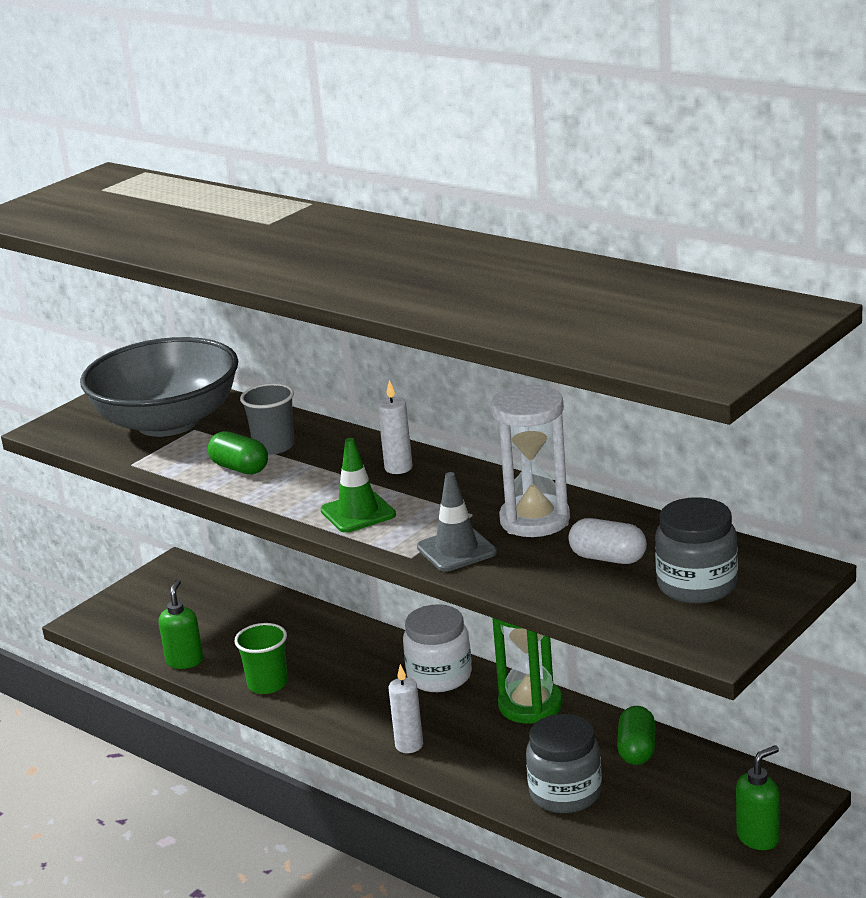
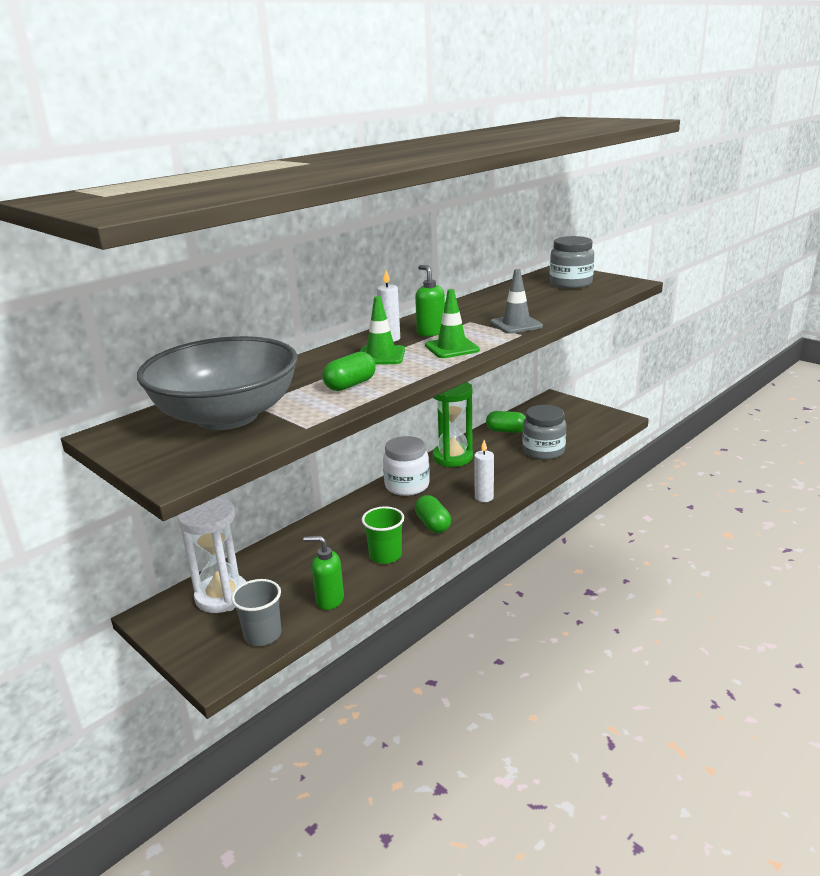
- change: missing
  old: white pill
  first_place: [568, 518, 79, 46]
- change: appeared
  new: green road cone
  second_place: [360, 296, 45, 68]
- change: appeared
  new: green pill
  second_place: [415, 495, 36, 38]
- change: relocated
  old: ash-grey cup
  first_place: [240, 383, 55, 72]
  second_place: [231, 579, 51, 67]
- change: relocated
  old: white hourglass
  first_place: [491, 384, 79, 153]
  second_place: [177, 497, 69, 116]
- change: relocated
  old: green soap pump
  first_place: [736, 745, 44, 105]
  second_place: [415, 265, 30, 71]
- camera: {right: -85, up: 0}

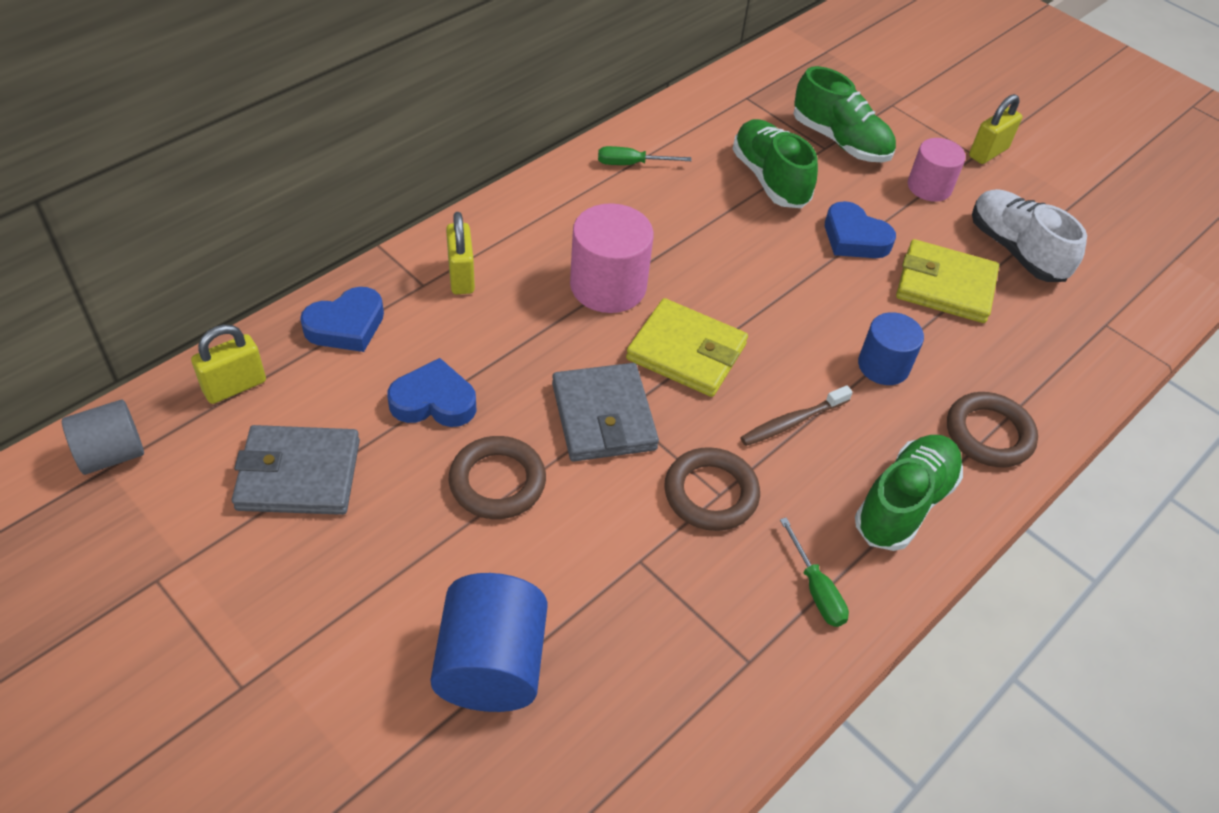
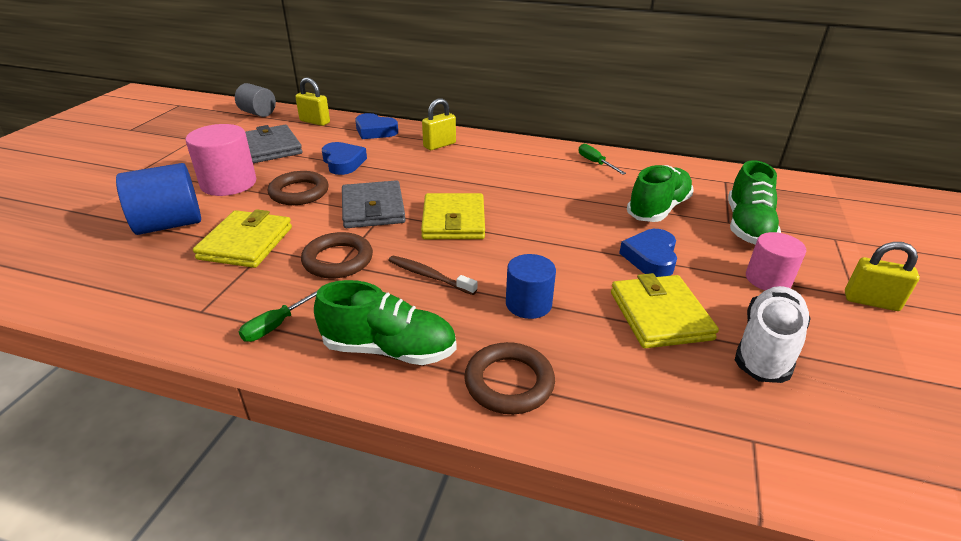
- change: appeared
  new: golden billfold
  second_place: [193, 209, 99, 59]
- change: relocated
  old: pink solid cylinder
  first_place: [570, 203, 84, 110]
  second_place: [185, 124, 71, 72]
- change: spun
  old: ash-grey billfold
  first_place: [552, 363, 107, 99]
  second_place: [342, 180, 64, 48]
  degrees: -60
- camera: {right: 65, up: -15}

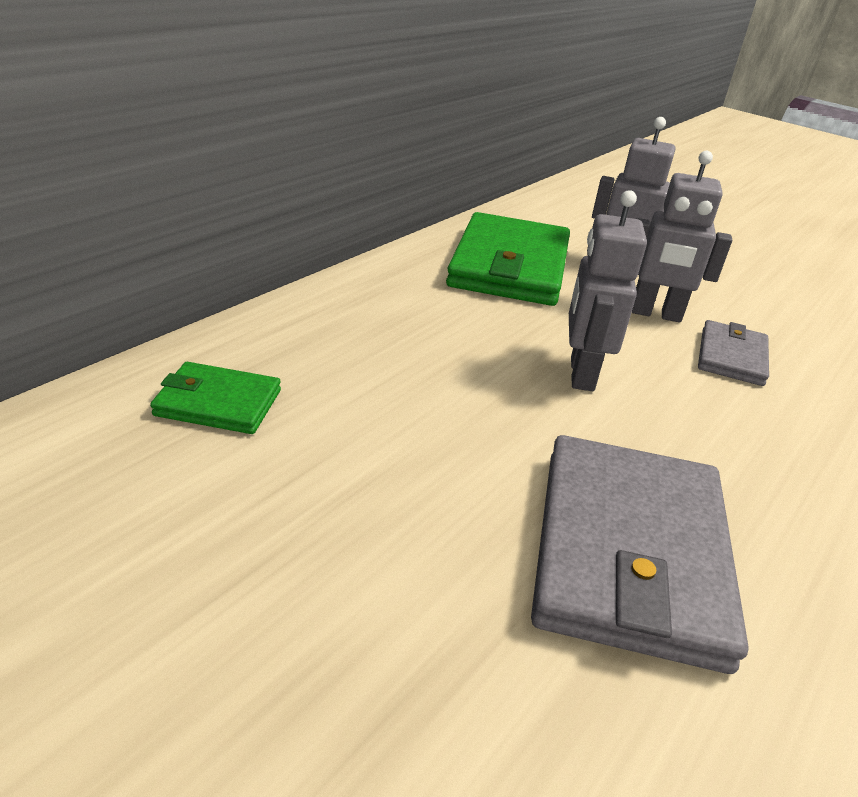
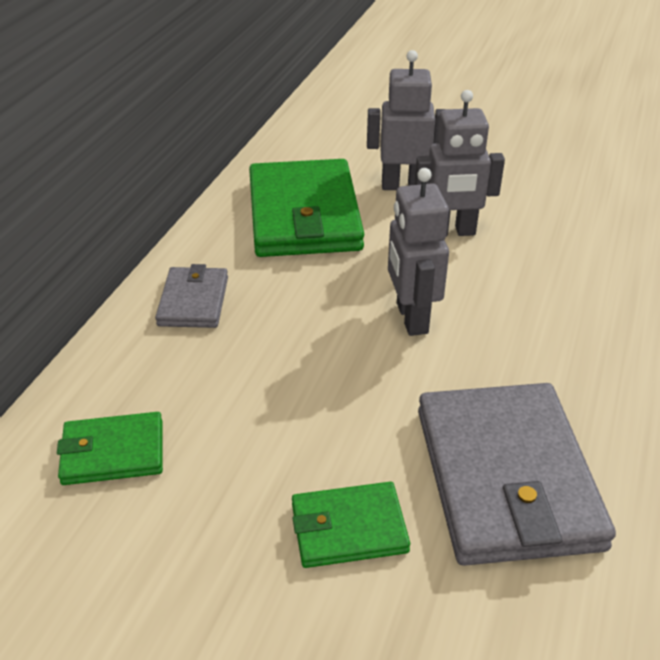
- change: appeared
  new: green billfold
  second_place: [292, 482, 118, 86]
- change: relocated
  old: ash-grey billfold
  first_place: [698, 320, 71, 66]
  second_place: [155, 264, 73, 64]
- camera: {right: -15, up: 5}

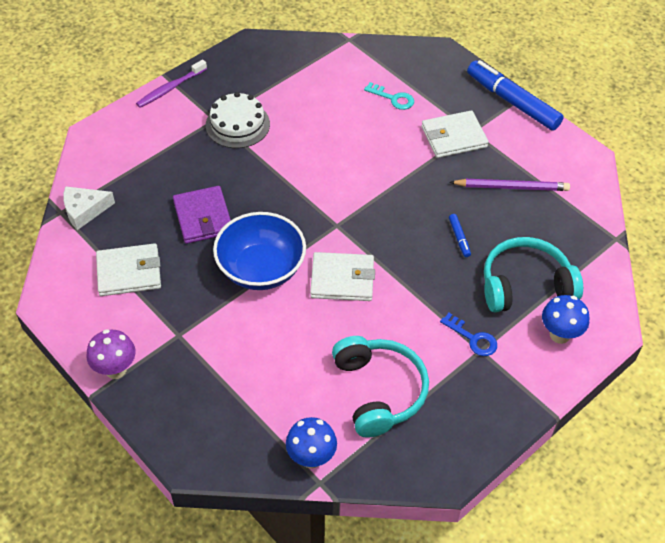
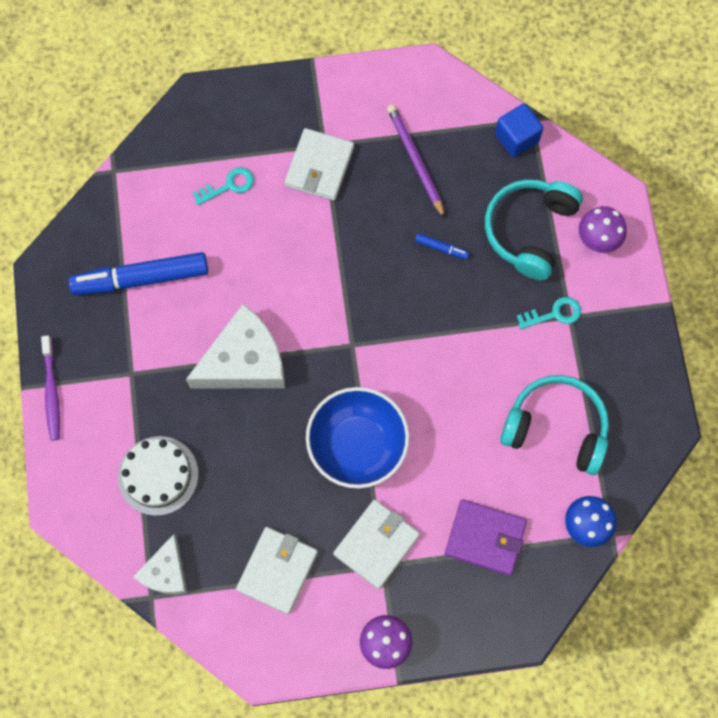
- change: appeared
  new: white cheese
  second_place: [186, 304, 99, 85]
- change: appeared
  new: cobalt solid cube
  second_place: [495, 104, 48, 53]
- change: relocated
  old: violet billfold
  first_place: [173, 186, 58, 58]
  second_place: [445, 499, 82, 77]
- change: relocated
  old: white gateau
  first_place: [206, 92, 64, 56]
  second_place: [118, 436, 80, 80]
- change: relocated
  old: white billfold
  first_place: [310, 252, 65, 49]
  second_place: [333, 500, 87, 89]
- change: relocated
  old: cobalt felt pen
  first_place: [467, 60, 97, 71]
  second_place: [69, 252, 139, 43]
- change: colour
  old: cobalt latchkey
  new: aqua latchkey
  first_place: [440, 313, 57, 43]
  second_place: [517, 297, 64, 32]
- change: colour
  old: cobalt toadstool
  new: violet toadstool
  first_place: [542, 295, 47, 49]
  second_place: [579, 206, 48, 47]
- change: spun
  old: violet pencil
  first_place: [450, 179, 120, 12]
  second_place: [387, 104, 58, 114]
  degrees: -60
- camera: {right: -55, up: 20}

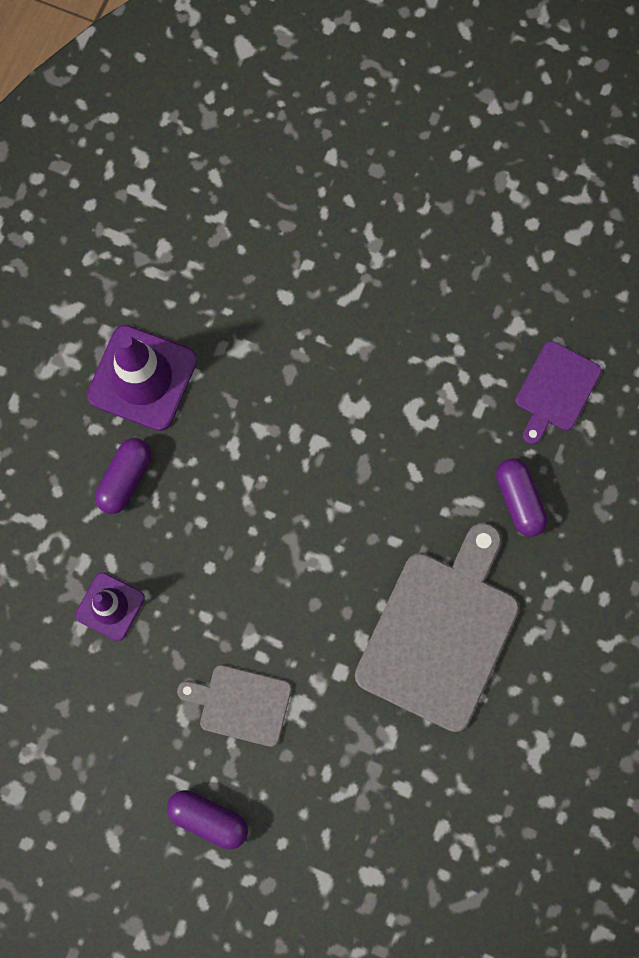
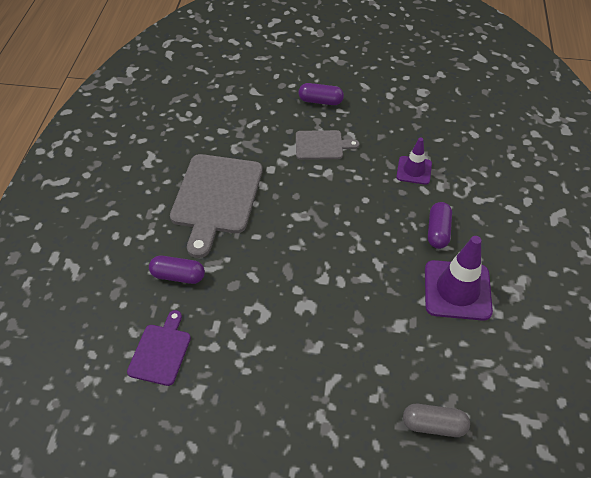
- change: appeared
  new: ash-grey pill
  second_place: [403, 404, 67, 33]
- change: spun
  old: violet pill
  first_place: [496, 458, 52, 79]
  second_place: [149, 256, 56, 28]
  degrees: -45
- camera: {right: 165, up: -25}

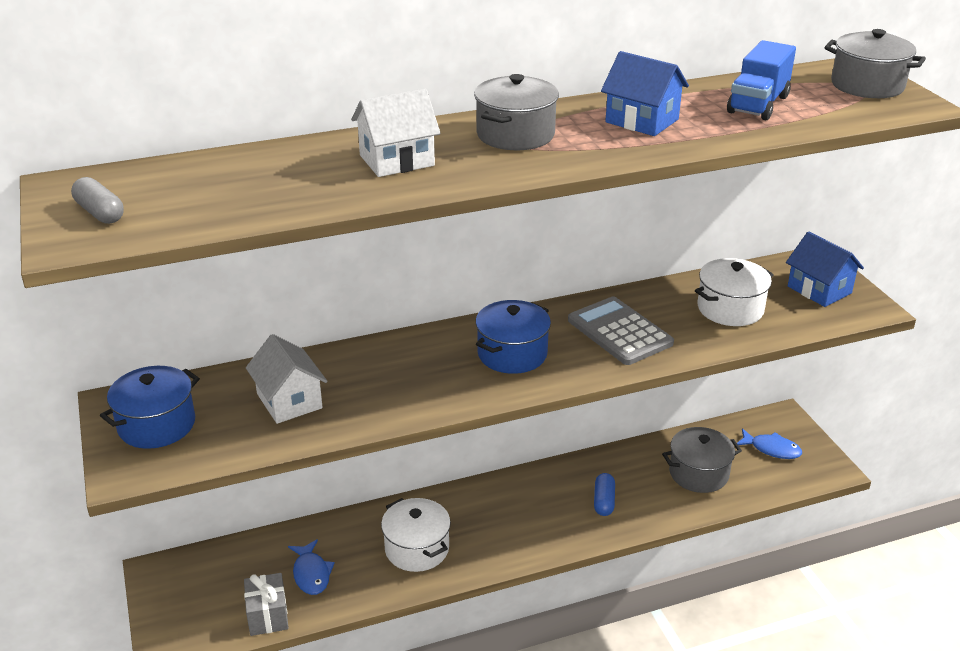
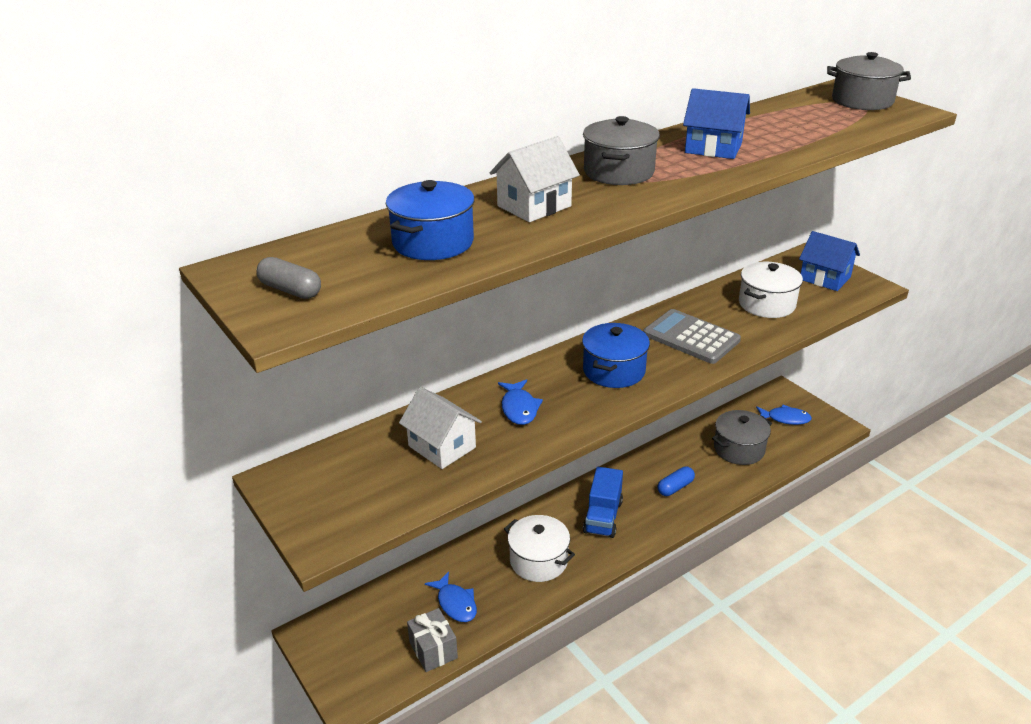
- change: appeared
  new: cobalt fish figure
  second_place: [498, 379, 45, 46]
- change: relocated
  old: cobalt cooking pot
  first_place: [100, 366, 100, 83]
  second_place: [386, 180, 89, 80]
- change: relocated
  old: cobalt toy truck
  first_place: [727, 40, 69, 80]
  second_place: [583, 467, 40, 71]
- change: spun
  old: cobalt pill
  first_place: [594, 473, 21, 43]
  second_place: [658, 466, 37, 30]
  degrees: 60
- camera: {right: -15, up: 0}

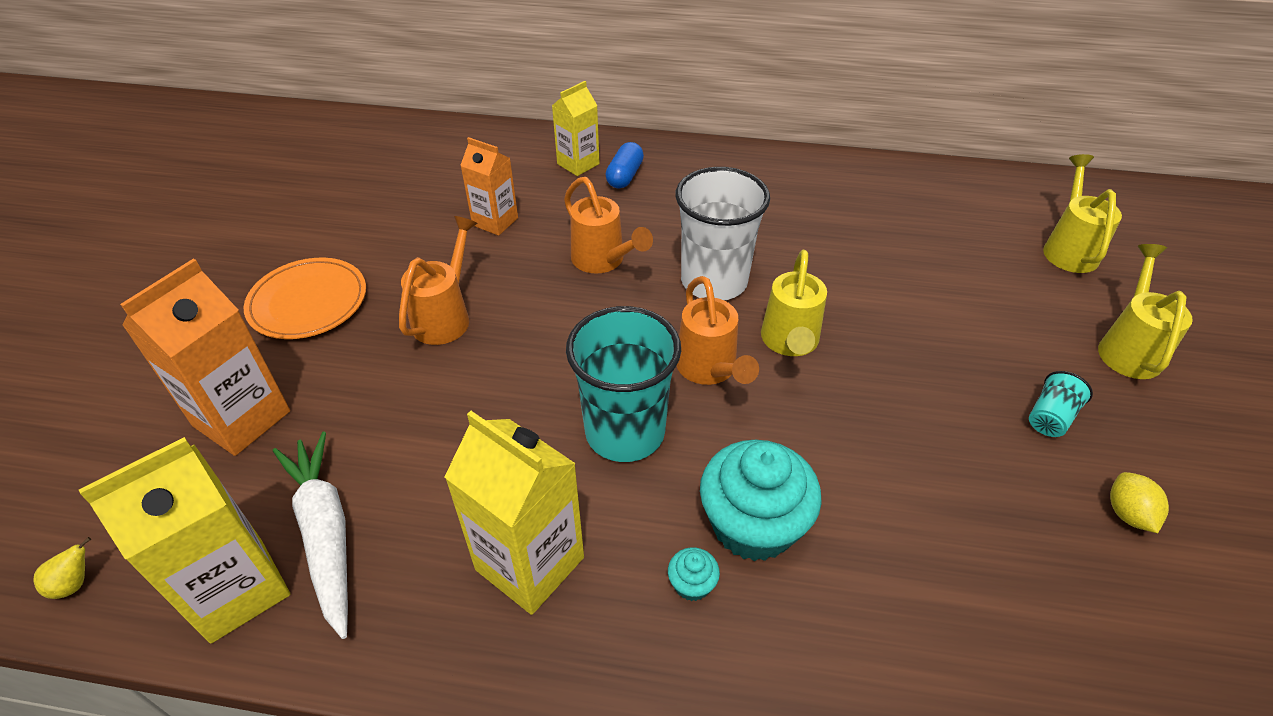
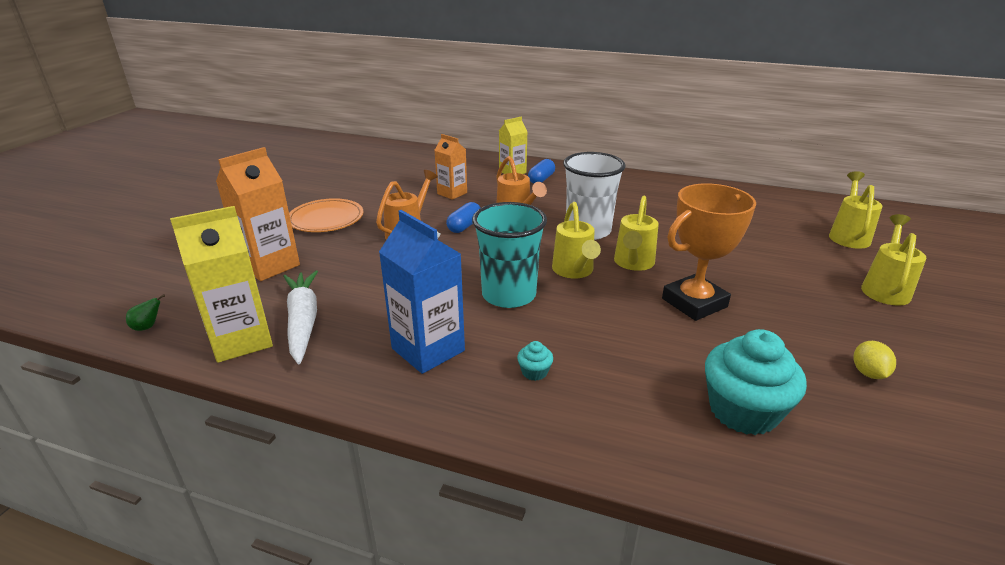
- change: missing
  old: aqua cup
  first_place: [1029, 371, 64, 66]
- change: appeared
  new: cobalt pill
  second_place: [446, 202, 34, 31]
- change: appeared
  new: bright orange trophy
  second_place: [662, 183, 94, 138]
- change: relocated
  old: aqua muffin
  first_place: [700, 440, 122, 121]
  second_place: [705, 329, 102, 106]
- change: colour
  old: golden pear
  new: green pear
  first_place: [34, 537, 57, 62]
  second_place: [126, 294, 39, 37]
- change: colour
  old: golden milk carton
  new: cobalt milk carton
  first_place: [445, 411, 139, 204]
  second_place: [379, 210, 86, 164]
- change: colour
  old: bright orange sprinkling can
  new: golden sprinkling can
  first_place: [676, 276, 83, 109]
  second_place: [552, 202, 49, 76]
- camera: {right: 10, up: -15}

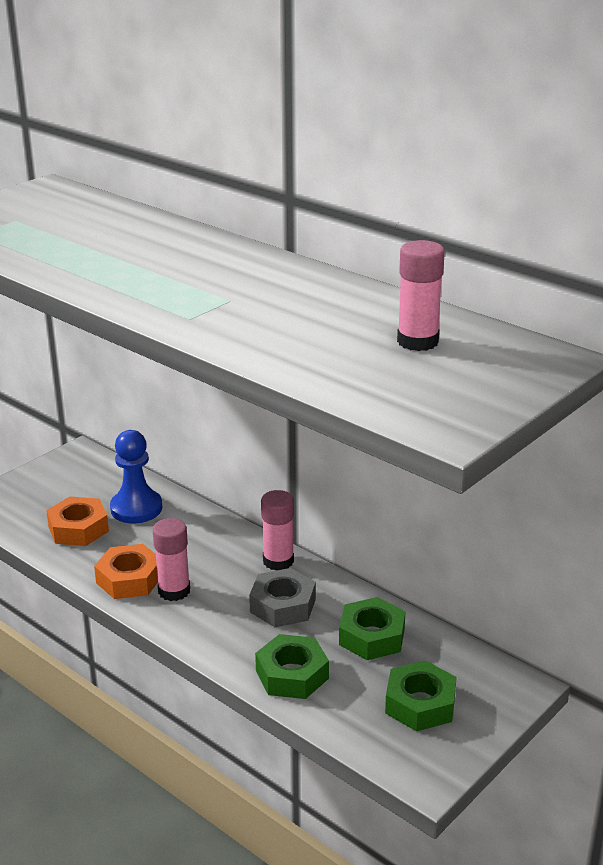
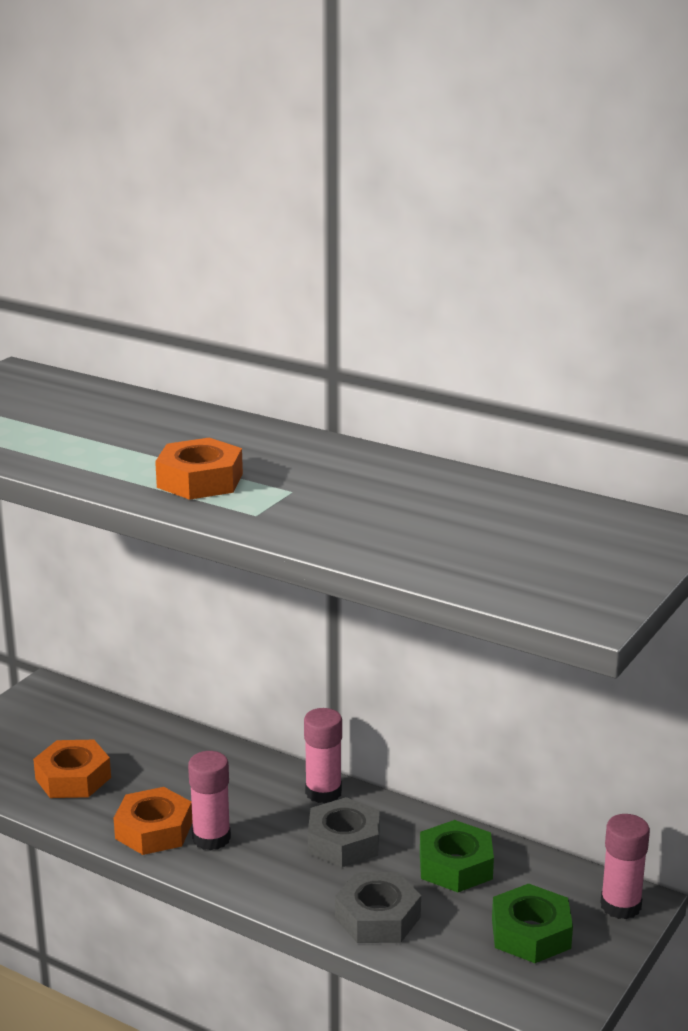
- change: missing
  old: cobalt chess pawn
  first_place: [110, 430, 52, 93]
- change: appeared
  new: bright orange hex nut
  second_place: [155, 438, 88, 62]
- change: relocated
  old: pink stick of glue
  first_place: [397, 240, 48, 111]
  second_place: [600, 814, 50, 105]
- change: colour
  old: green hex nut
  new: ash-grey hex nut
  first_place: [255, 634, 74, 65]
  second_place: [335, 872, 86, 71]
- camera: {right: -10, up: -5}

